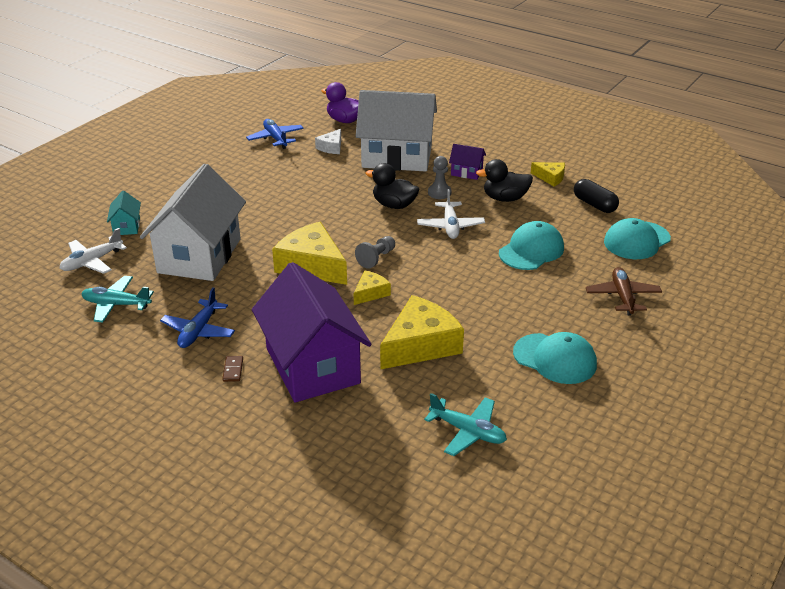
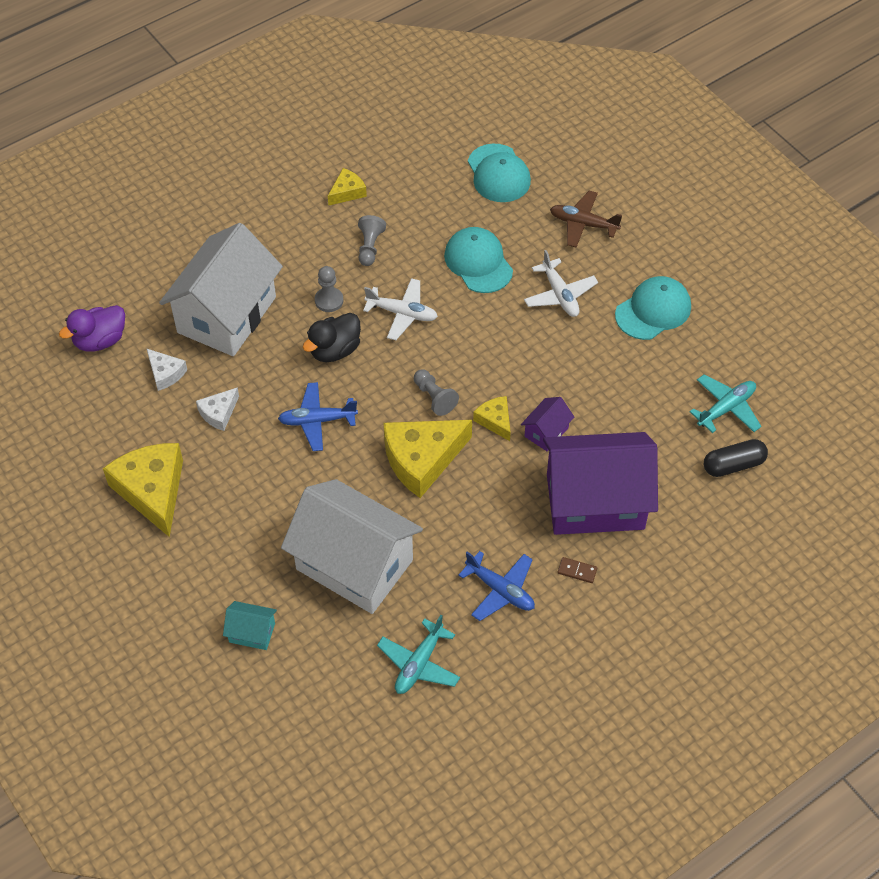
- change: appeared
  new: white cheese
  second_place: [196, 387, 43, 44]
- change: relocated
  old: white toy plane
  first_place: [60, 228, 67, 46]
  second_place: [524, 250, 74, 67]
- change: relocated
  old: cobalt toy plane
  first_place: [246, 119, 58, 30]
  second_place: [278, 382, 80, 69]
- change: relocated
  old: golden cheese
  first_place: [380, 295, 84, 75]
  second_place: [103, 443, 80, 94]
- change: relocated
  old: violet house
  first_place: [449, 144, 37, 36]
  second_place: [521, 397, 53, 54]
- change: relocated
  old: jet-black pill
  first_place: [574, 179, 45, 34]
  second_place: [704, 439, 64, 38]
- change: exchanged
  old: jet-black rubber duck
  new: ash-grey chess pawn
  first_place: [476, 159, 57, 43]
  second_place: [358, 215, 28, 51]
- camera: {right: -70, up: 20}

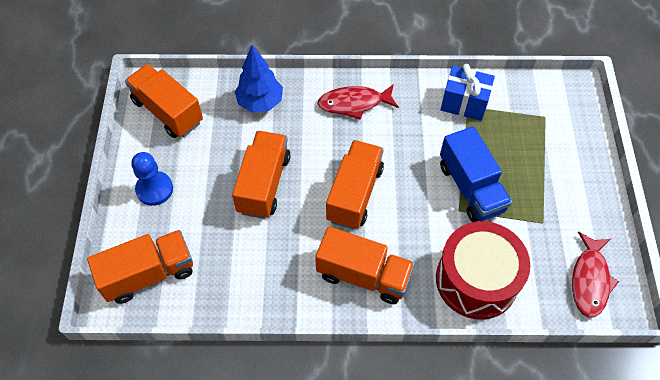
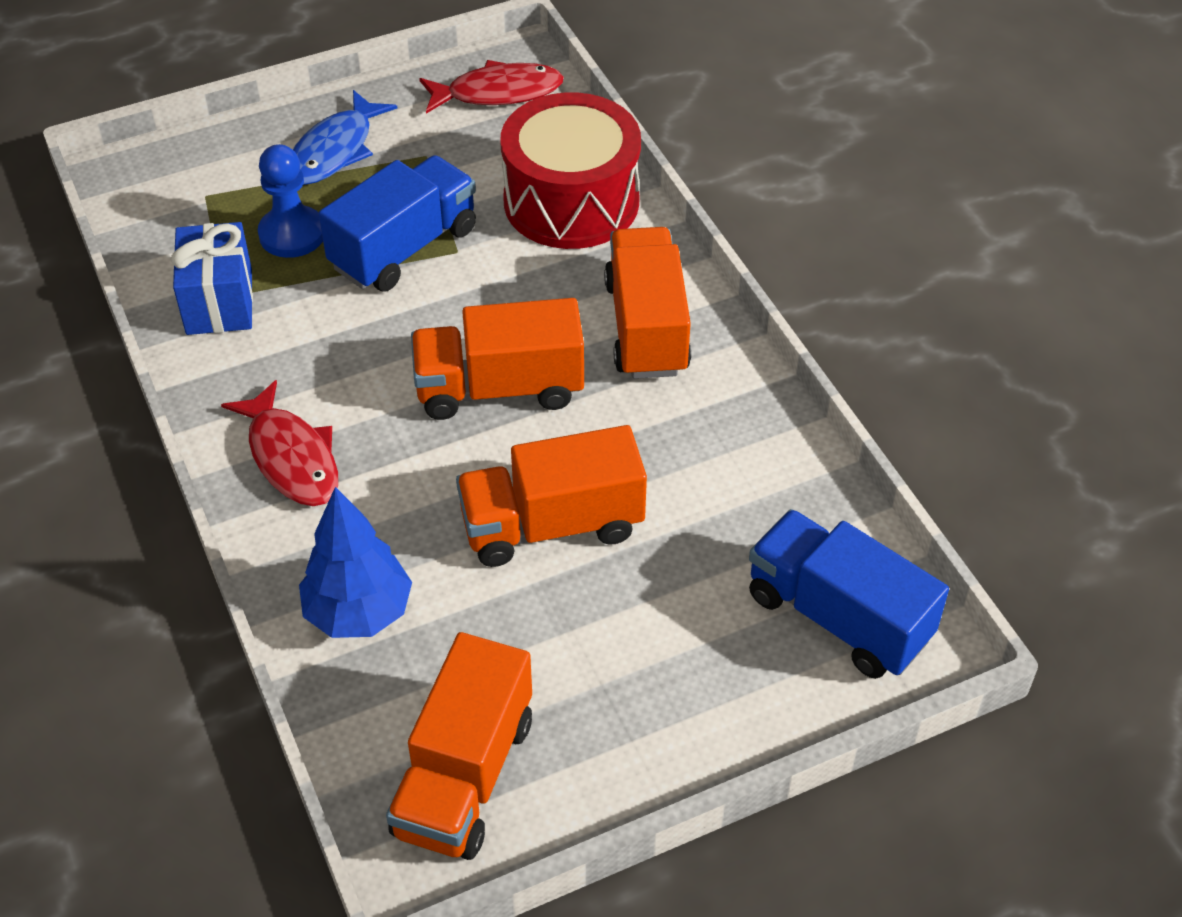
- change: appeared
  new: cobalt fish figure
  second_place: [293, 90, 104, 95]
- change: relocated
  old: cobalt chess pawn
  first_place: [131, 152, 42, 54]
  second_place: [258, 144, 65, 114]
- change: colour
  old: bright orange toy truck
  new: cobalt toy truck
  first_place: [87, 230, 106, 74]
  second_place: [749, 509, 200, 170]
- camera: {right: -115, up: -10}

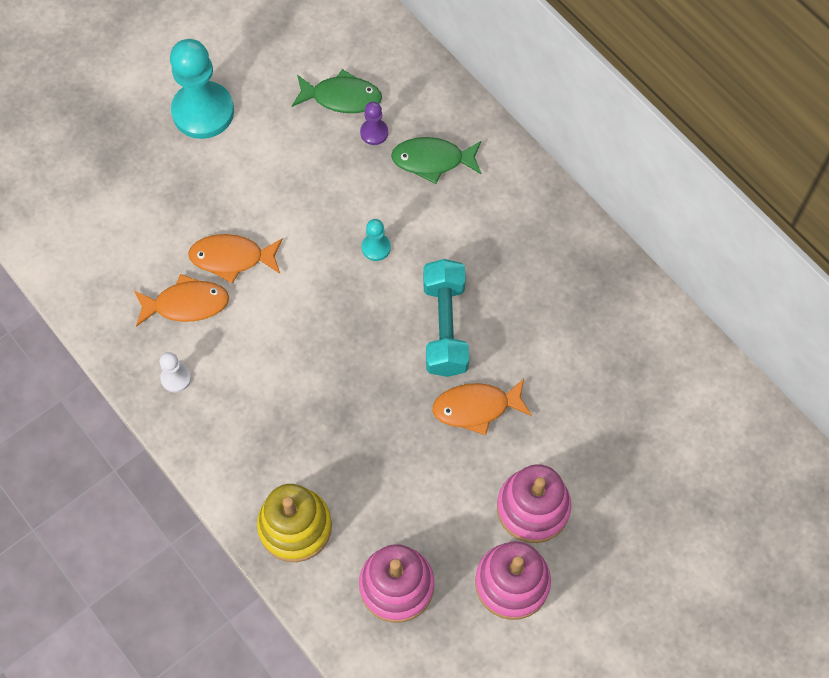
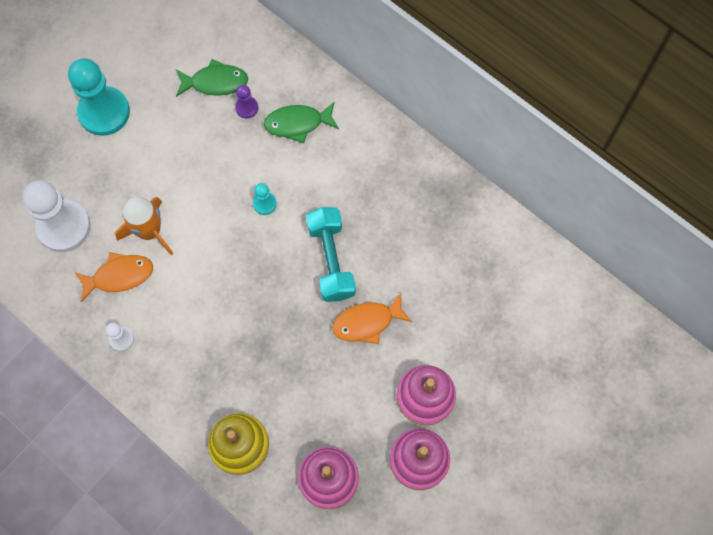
- change: appeared
  new: white chess pawn
  second_place: [23, 180, 68, 72]
- change: exchanged
  old: bright orange fish figure
  new: bright orange rocket
  first_place: [188, 234, 95, 50]
  second_place: [115, 197, 58, 58]
- camera: {right: -10, up: 5}

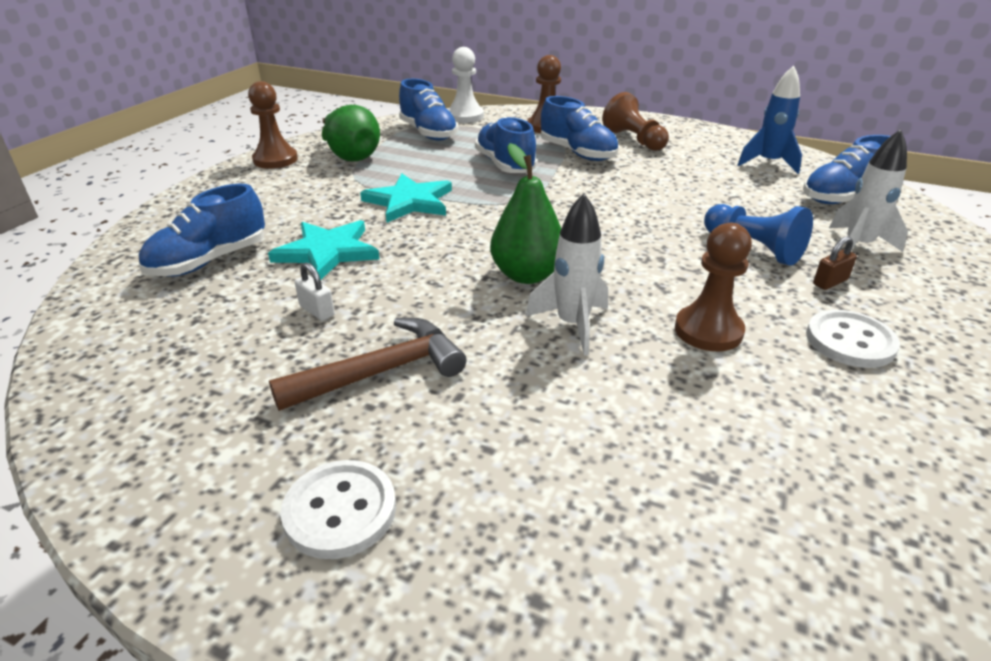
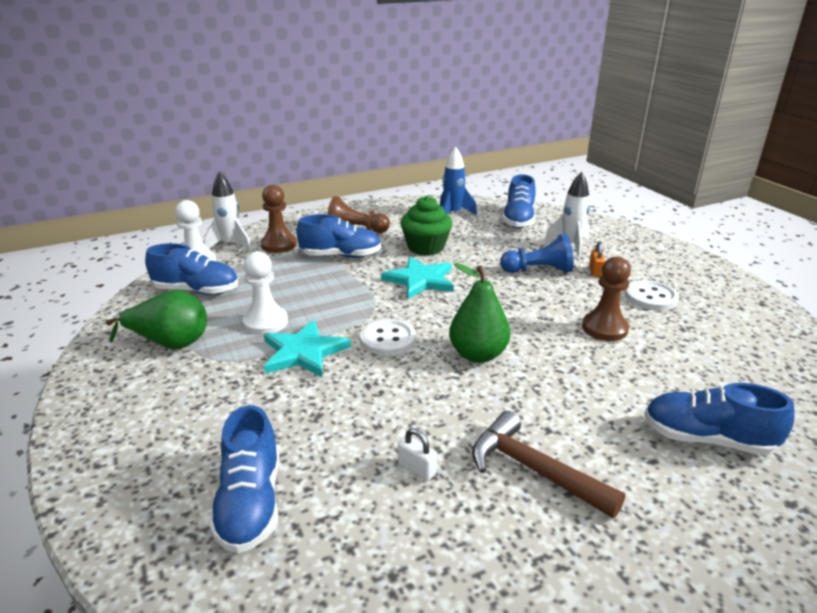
- change: missing
  old: dark brown chess pawn
  first_place: [248, 81, 50, 88]
- change: appeared
  new: white chess pawn
  second_place: [243, 251, 45, 84]
- change: appeared
  new: green muffin
  second_place: [401, 196, 51, 59]
- change: relocated
  old: aqua star shape
  first_place: [268, 220, 112, 60]
  second_place: [381, 257, 73, 42]
- change: relocated
  old: white sewing button
  first_place: [280, 460, 116, 99]
  second_place: [360, 319, 56, 37]
- change: relocated
  old: cobalt shoe
  first_place: [475, 117, 62, 56]
  second_place: [644, 383, 151, 73]
- change: relocated
  old: white rocket
  first_place: [525, 193, 83, 163]
  second_place: [204, 172, 48, 80]
- change: colour
  old: dark brown padlock
  new: bright orange padlock
  first_place: [813, 236, 44, 54]
  second_place: [589, 241, 16, 36]
- change: spun
  old: dark brown carpenter's hammer
  first_place: [269, 318, 198, 93]
  second_place: [472, 411, 154, 107]
  degrees: -60
- change: spun
  old: white padlock
  first_place: [295, 263, 40, 58]
  second_place: [398, 428, 39, 53]
  degrees: 45
- camera: {right: -50, up: -5}

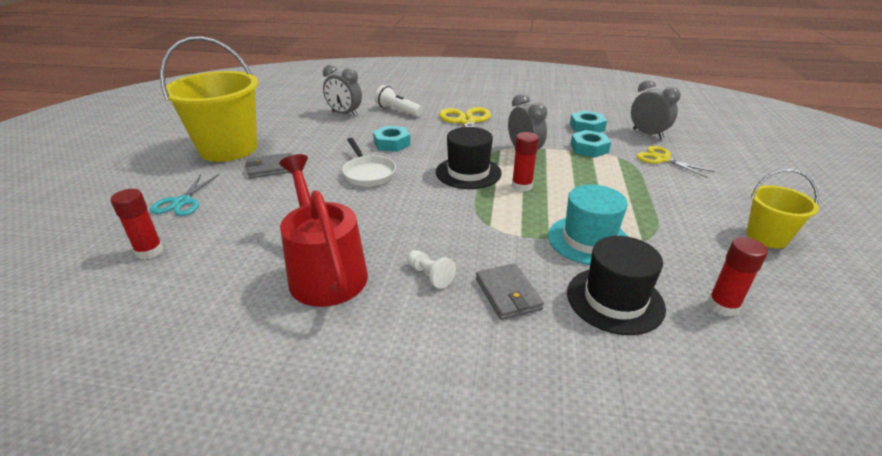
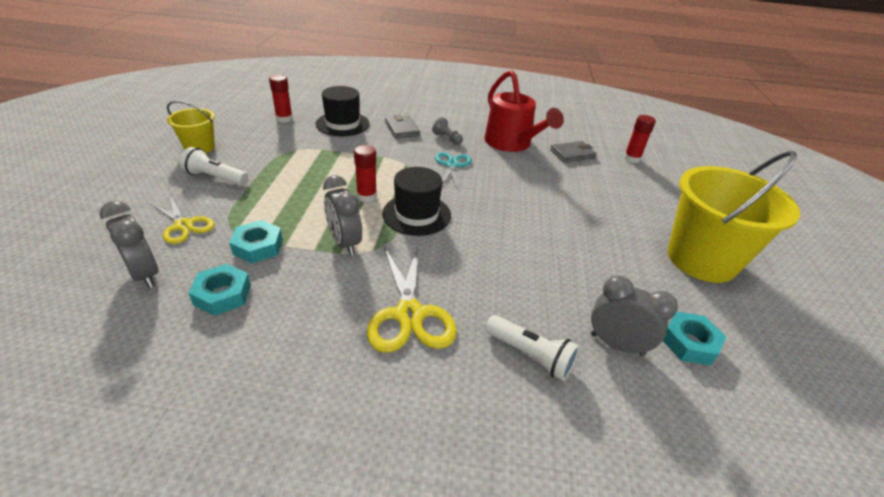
- change: missing
  old: white skillet
  first_place: [342, 138, 54, 49]
- change: missing
  old: aqua tall hat
  first_place: [548, 185, 80, 80]
- change: appeared
  new: white torch
  second_place: [180, 147, 68, 39]
- change: relocated
  old: aqua pair of scissors
  first_place: [150, 174, 69, 42]
  second_place: [435, 152, 37, 36]
- change: relocated
  old: ash-grey billfold
  first_place: [245, 153, 48, 25]
  second_place: [550, 141, 47, 22]
- change: relocated
  old: aqua hex nut
  first_place: [373, 126, 37, 26]
  second_place: [663, 312, 63, 54]
- change: colour
  old: white chess pawn
  new: ash-grey chess pawn
  first_place: [407, 250, 49, 39]
  second_place: [432, 117, 31, 28]
- camera: {right: 175, up: 5}

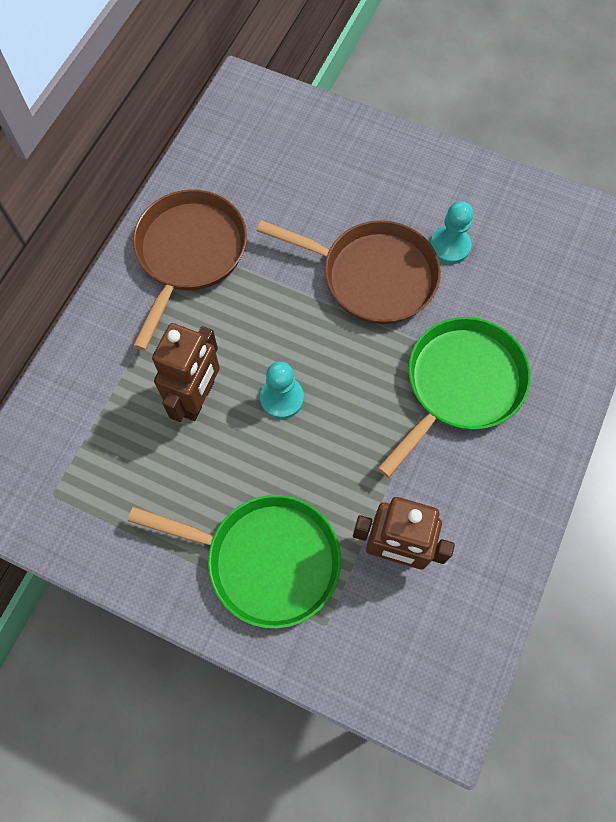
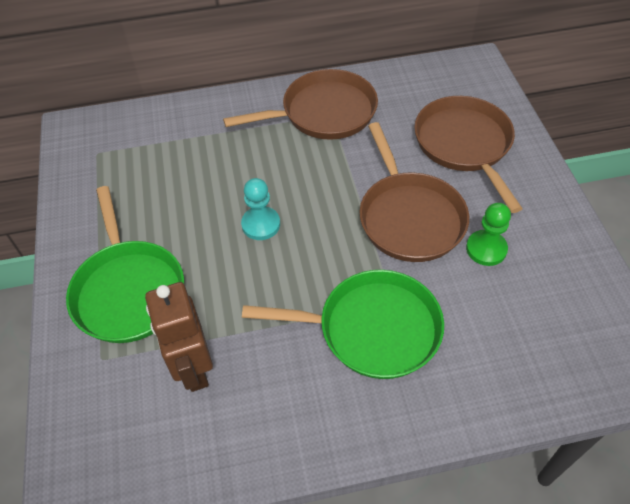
- change: missing
  old: dark brown robot figure
  first_place: [152, 323, 68, 99]
- change: appeared
  new: dark brown skillet
  second_place: [414, 96, 109, 117]
- change: colour
  old: aqua chess pawn
  new: green chess pawn
  first_place: [430, 201, 43, 63]
  second_place: [466, 203, 45, 63]
- camera: {right: 55, up: -15}

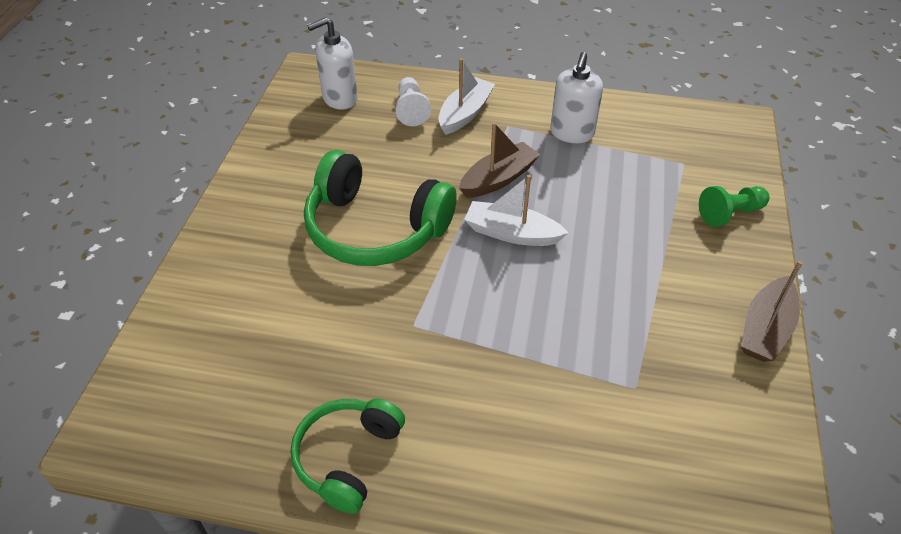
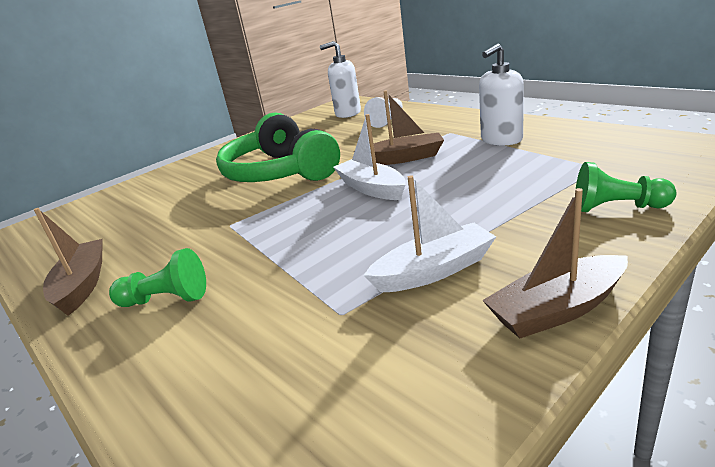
- change: appeared
  new: green chess pawn
  second_place: [109, 248, 97, 59]
- change: relocated
  old: white boat
  first_place: [439, 58, 56, 77]
  second_place: [364, 175, 132, 117]
- change: exchanged
  old: green headset
  new: dark brown boat
  first_place: [291, 398, 114, 116]
  second_place: [34, 208, 69, 108]
- camera: {right: 40, up: -20}

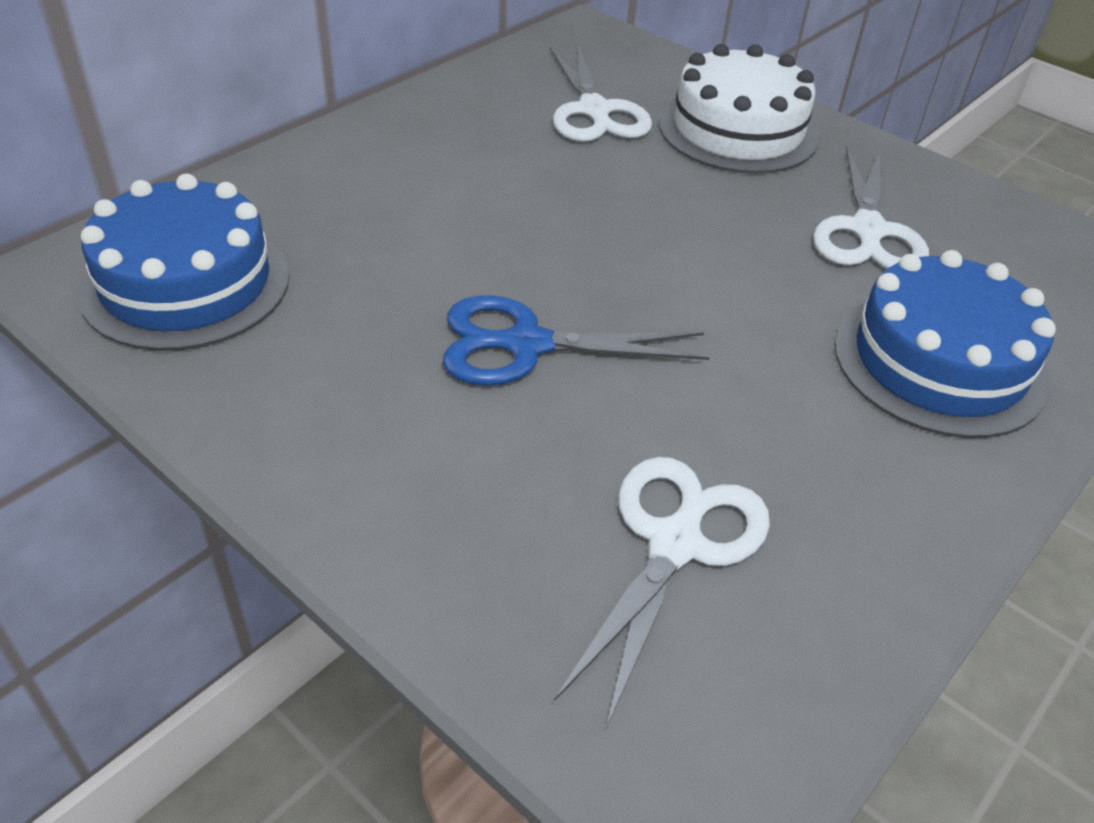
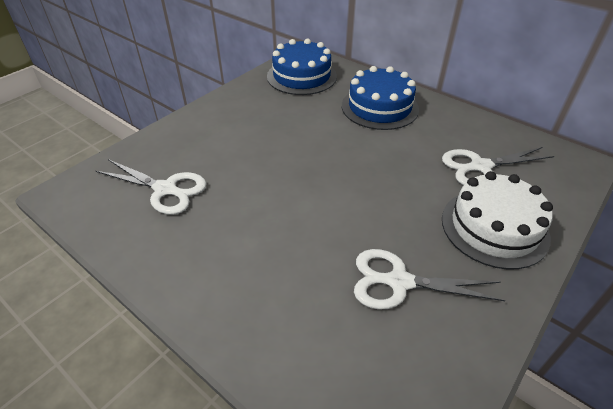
- change: missing
  old: cobalt pair of scissors
  first_place: [442, 295, 268, 91]
- change: relocated
  old: cobalt gateau
  first_place: [834, 250, 222, 188]
  second_place: [342, 66, 77, 64]
- camera: {right: 90, up: 0}

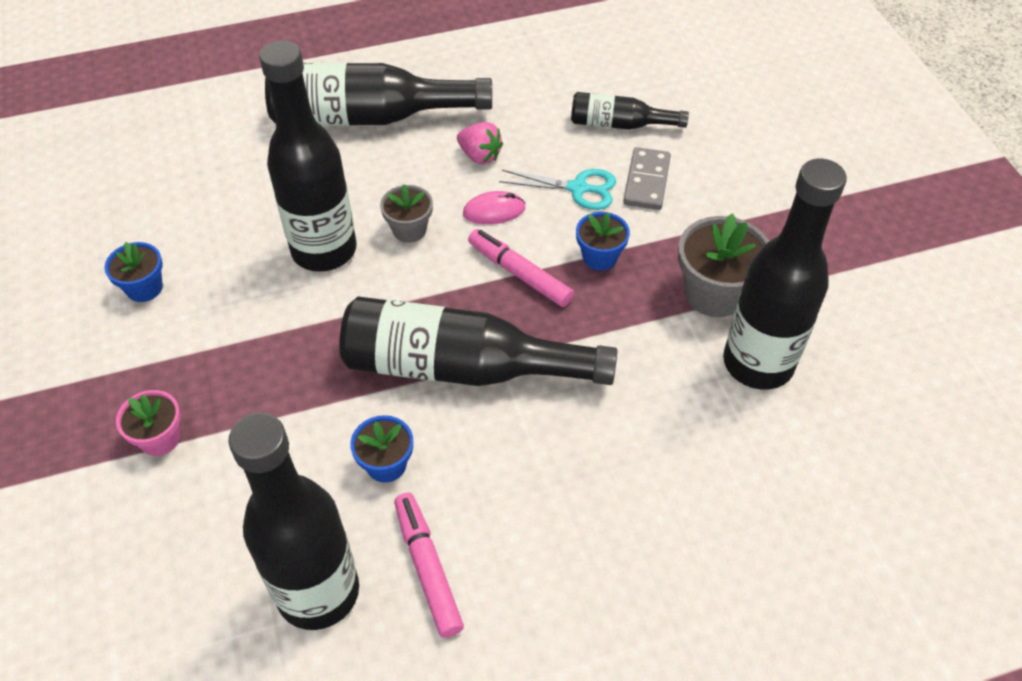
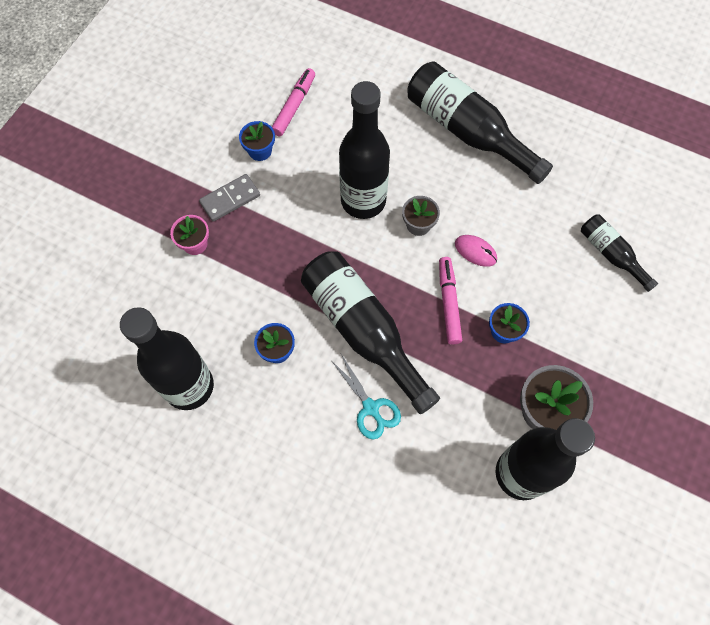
- change: missing
  old: pink berry
  first_place: [457, 122, 46, 42]
- change: relocated
  old: pink felt pen
  first_place: [394, 493, 70, 145]
  second_place: [272, 68, 43, 68]
- change: relocated
  old: aqua pair of scissors
  first_place: [499, 169, 117, 41]
  second_place: [331, 354, 70, 86]
- change: relocated
  old: ash-grey domino
  first_place: [624, 147, 47, 63]
  second_place: [199, 174, 61, 48]
- camera: {right: 45, up: 15}

